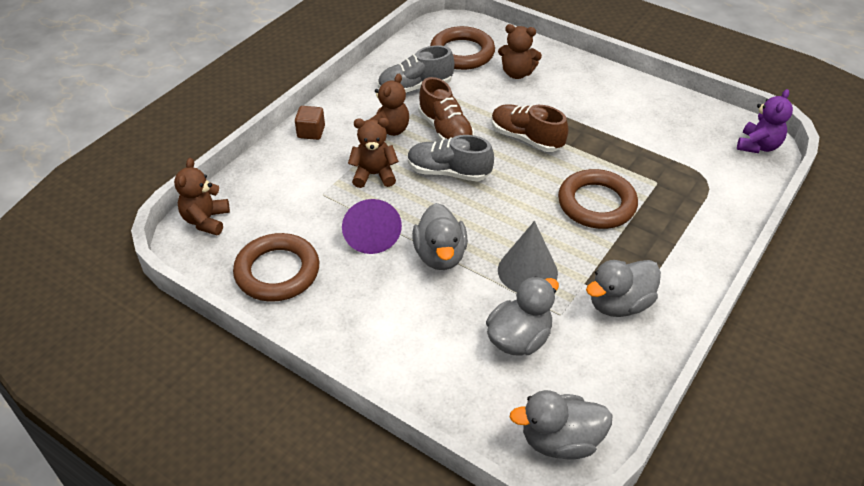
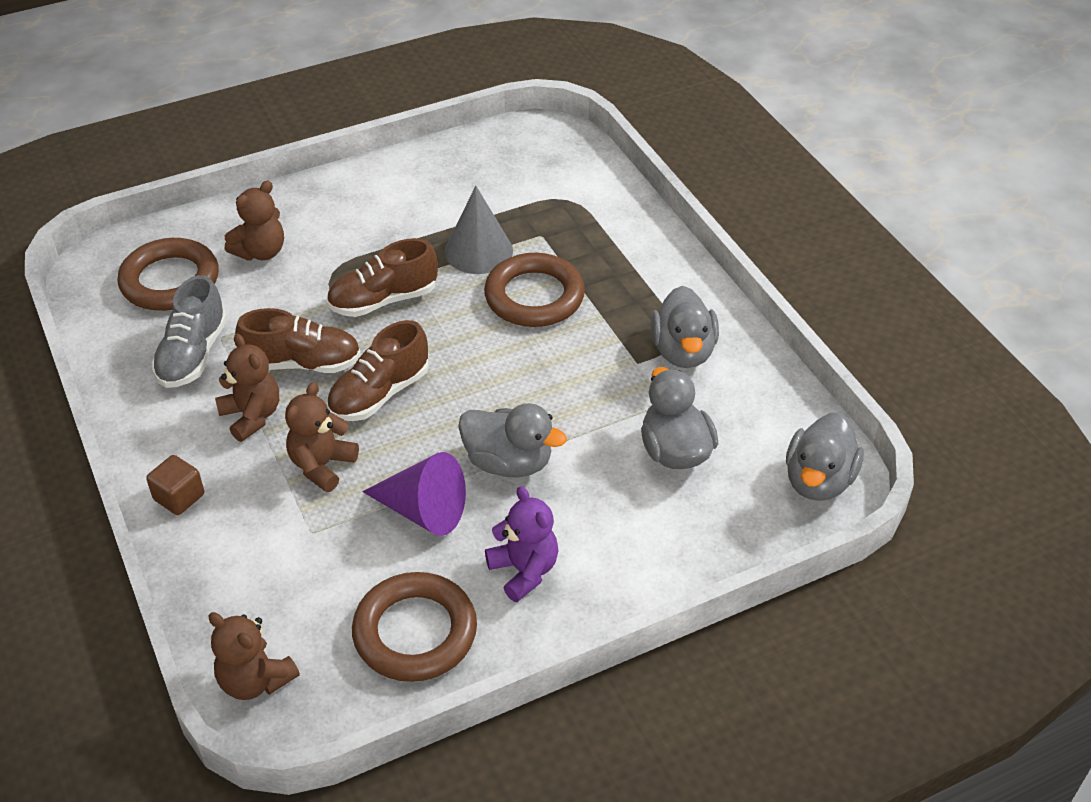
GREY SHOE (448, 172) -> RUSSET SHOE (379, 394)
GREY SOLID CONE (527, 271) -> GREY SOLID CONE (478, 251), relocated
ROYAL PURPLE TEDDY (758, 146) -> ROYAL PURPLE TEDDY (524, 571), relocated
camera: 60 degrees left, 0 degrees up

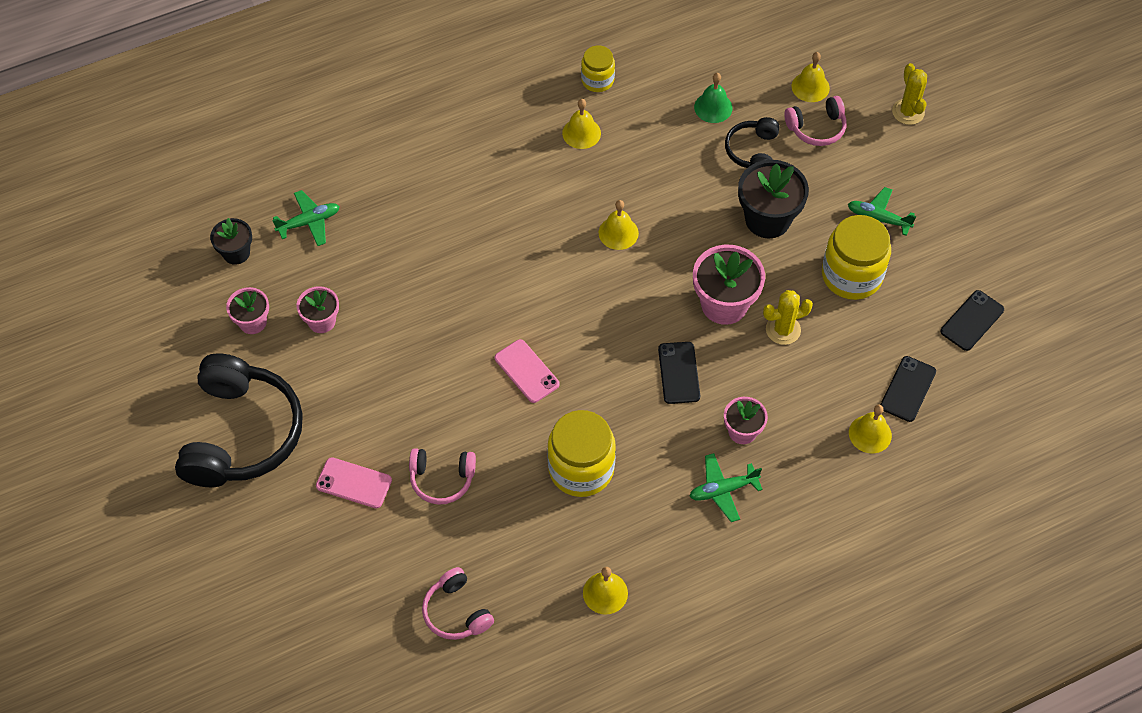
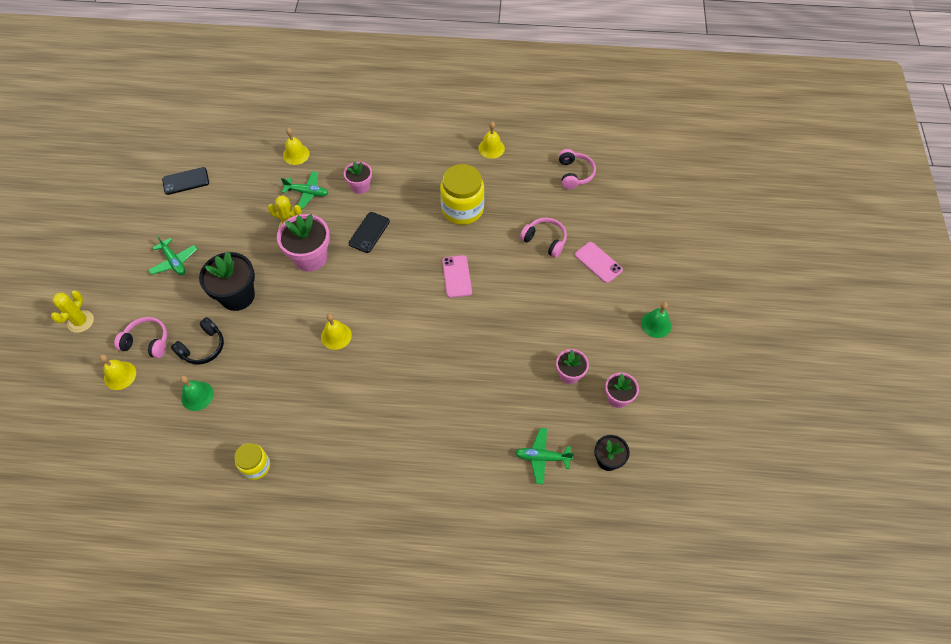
JET-BLACK HEADPHONES (241, 434) -> LEAF-GREEN HAND BELL (656, 324)
BRIGHT YELLOW HAND BELL (581, 133) -> none
LEAF-GREEN PLANE (723, 490) -> LEAF-GREEN PLANE (307, 193), relocated
BRIGHT YELLOW JAR (851, 275) -> none
JET-BLACK SMARTPHONE (908, 389) -> none
camera: 150 degrees left, 0 degrees up

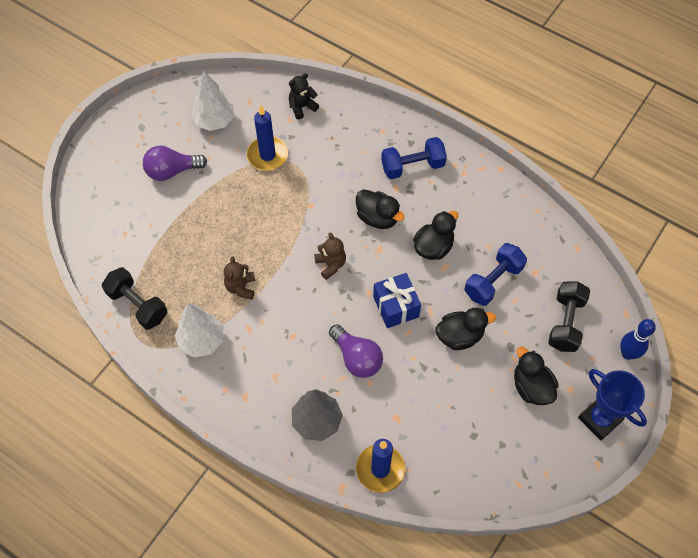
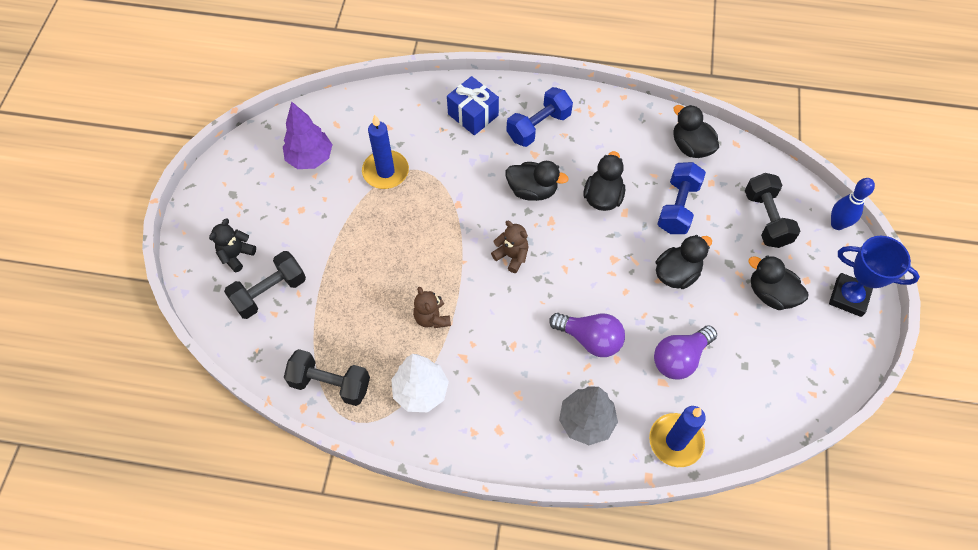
ROYAL PURPLE LIGHT BULB (172, 171) -> ROYAL PURPLE LIGHT BULB (680, 358), relocated
PURE WHITE FIR TREE (214, 121) -> ROYAL PURPLE FIR TREE (310, 158)
JET-BLACK TEDDY (302, 107) -> JET-BLACK TEDDY (236, 255), relocated
BLUE WRAPPED GIFT (396, 306) -> BLUE WRAPPED GIFT (473, 115), relocated
none -> JET-BLACK HAND WEIGHT (270, 292)
none -> JET-BLACK RUBBER DUCK (691, 147)
camera: 25 degrees left, 0 degrees up

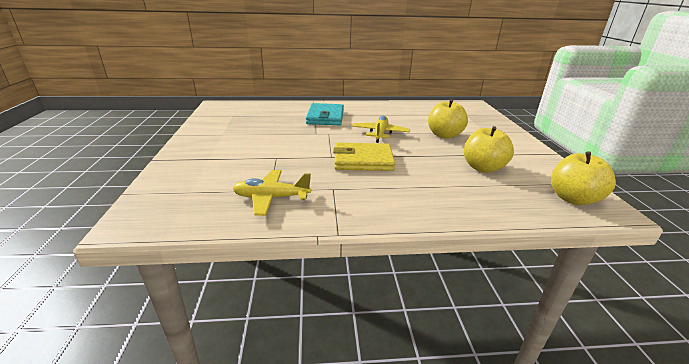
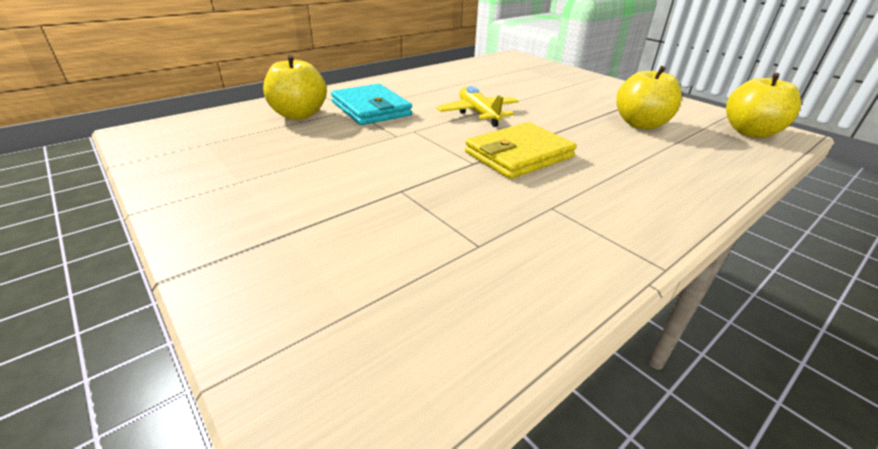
BRIGHT YELLOW PLANE (271, 198) -> none
BRIGHT YELLOW APPLE FRUIT (444, 135) -> BRIGHT YELLOW APPLE FRUIT (299, 115), relocated
camera: 35 degrees left, 5 degrees up

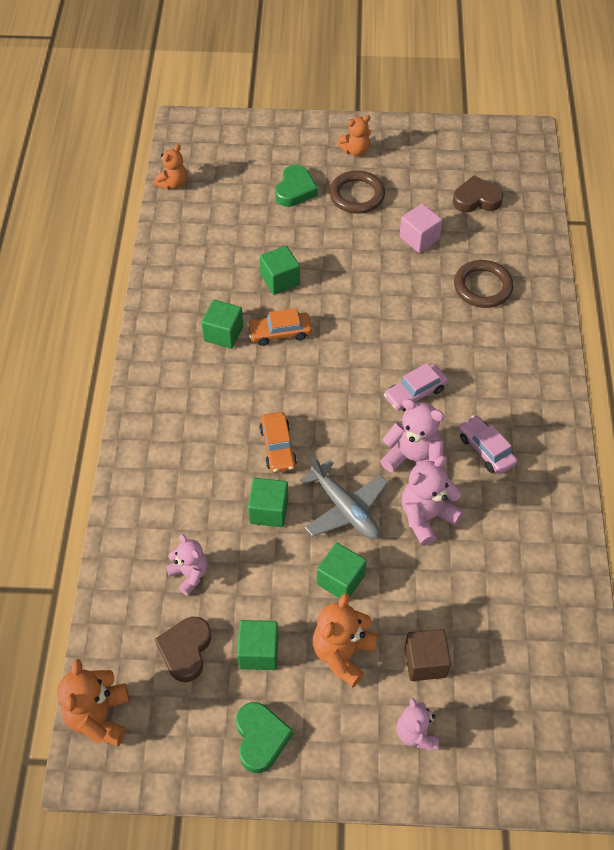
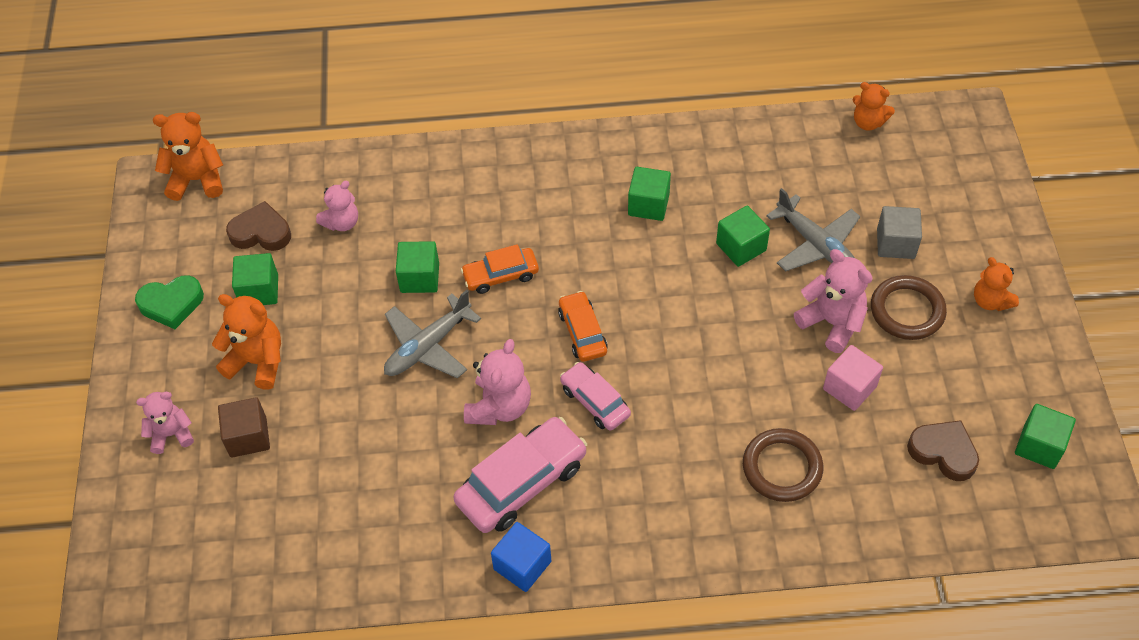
ORANGE TOY CAR (280, 333) -> ORANGE TOY CAR (582, 332), relocated
LEAF-GREEN HEART (295, 190) -> GREY BLOCK (895, 243)
LEAF-GREEN BLOCK (340, 580) -> LEAF-GREEN BLOCK (1039, 446), relocated
PINK TEDDY (426, 517) -> PINK TEDDY (832, 323), relocated
RUSSET HEART (476, 199) -> RUSSET HEART (943, 452), 45 degrees counterclockwise
PINK TOY CAR (486, 450) -> PINK TOY CAR (522, 483), x1.68
none -> BLUE BLOCK (522, 565)
none -> GREY PLANE (816, 245)
camera: 85 degrees right, 0 degrees up

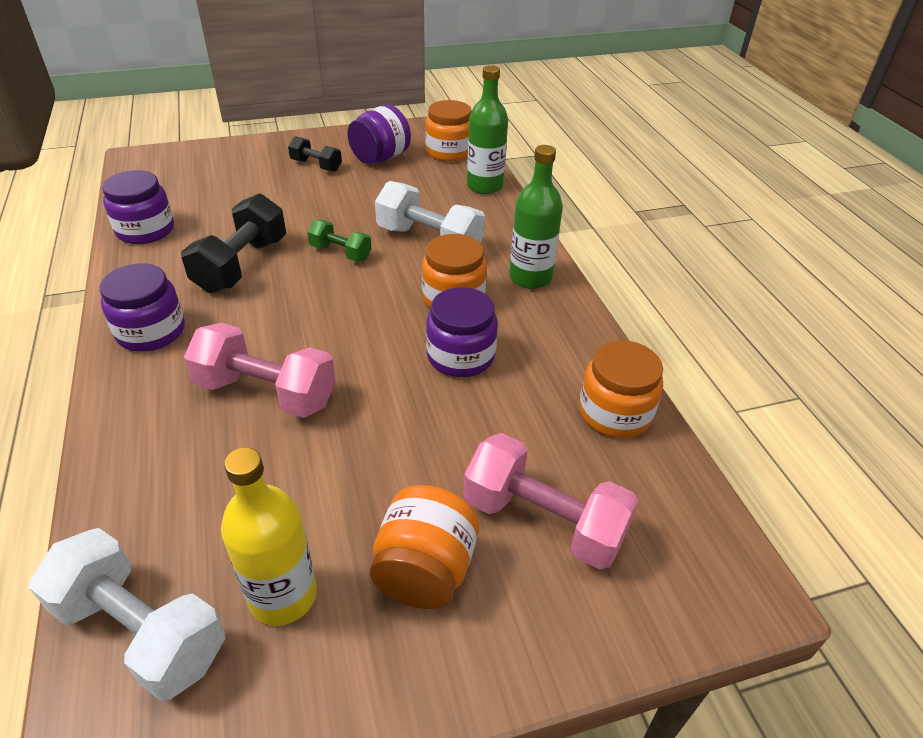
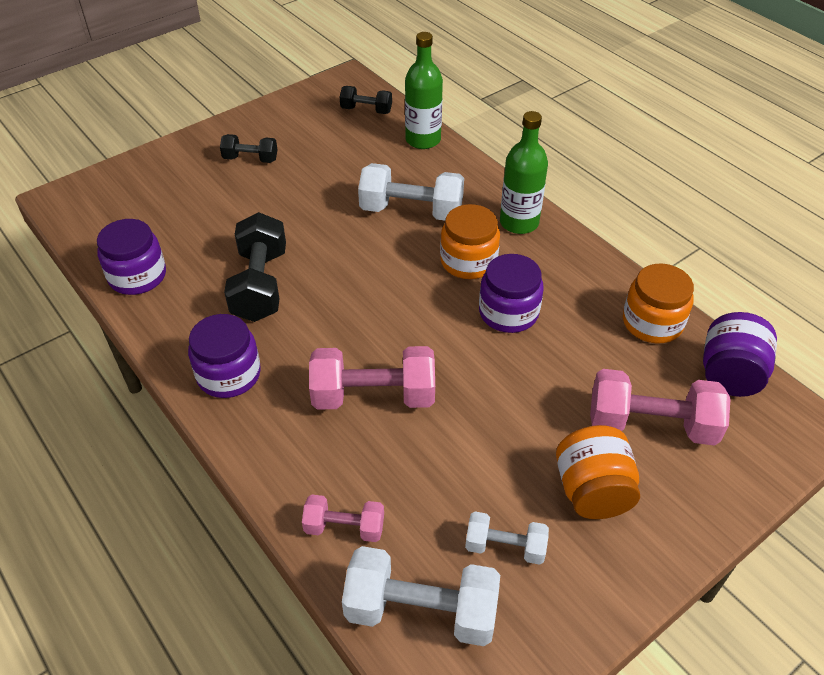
BRIGHT YELLOW FLASK (283, 595) -> PURE WHITE HAND WEIGHT (505, 547)
LEAF-GREEN HAND WEIGHT (340, 253) -> none
ROYAL PURPLE JAR (380, 158) -> ROYAL PURPLE JAR (729, 375), relocated
ORANGE JAR (449, 152) -> JET-BLACK HAND WEIGHT (366, 110)
none -> PINK HAND WEIGHT (344, 527)
camera: 20 degrees left, 5 degrees up

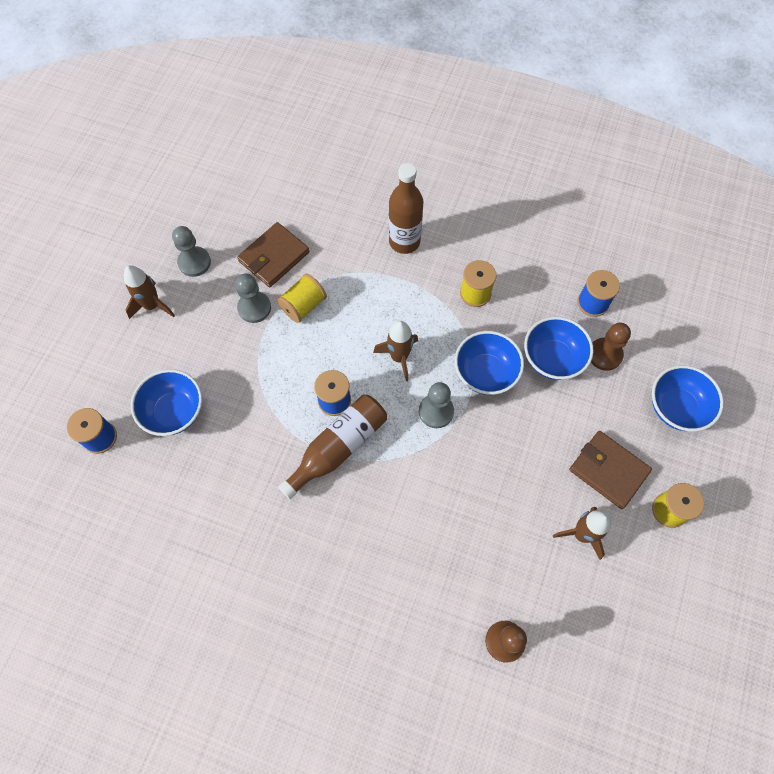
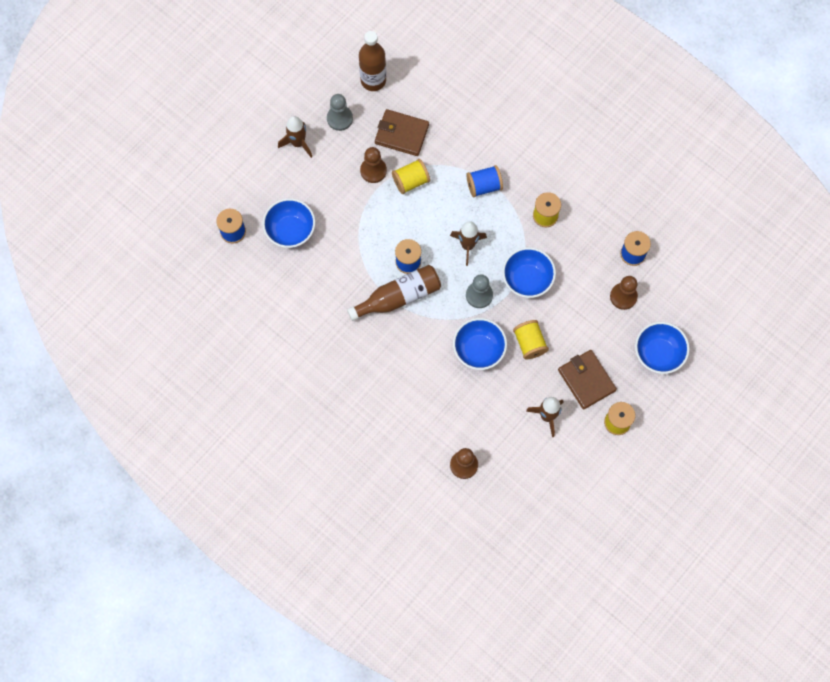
GREY GAME PAWN (254, 308) -> RUSSET GAME PAWN (373, 170)
RUSSET BILLFOLD (274, 257) -> RUSSET BILLFOLD (401, 134), 45 degrees clockwise
RUSSET FLASK (404, 241) -> RUSSET FLASK (373, 80), relocated
BLUE BOWL (552, 359) -> BLUE BOWL (479, 350), relocated
none -> BLUE SPOOL (484, 186)
none -> BRIGHT YELLOW SPOOL (529, 343)
camera: 20 degrees right, 5 degrees up

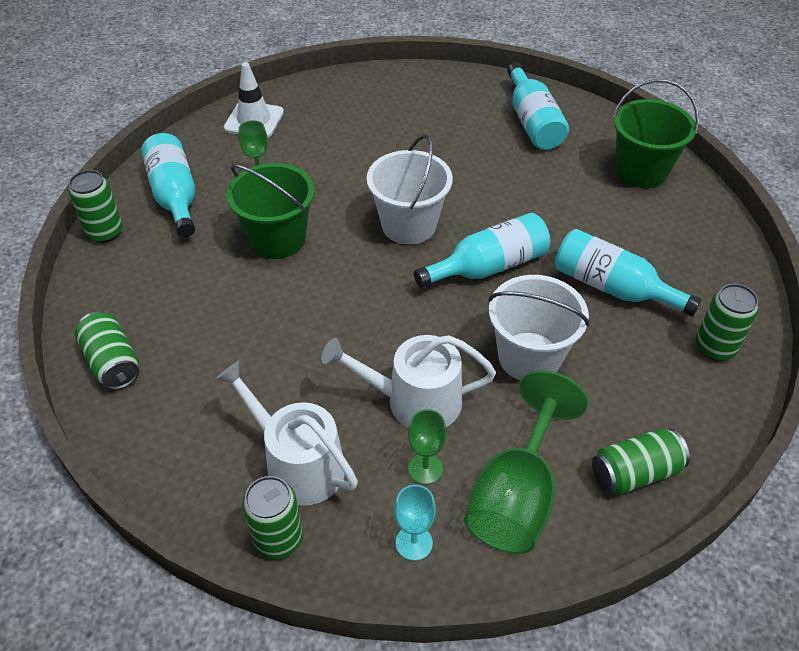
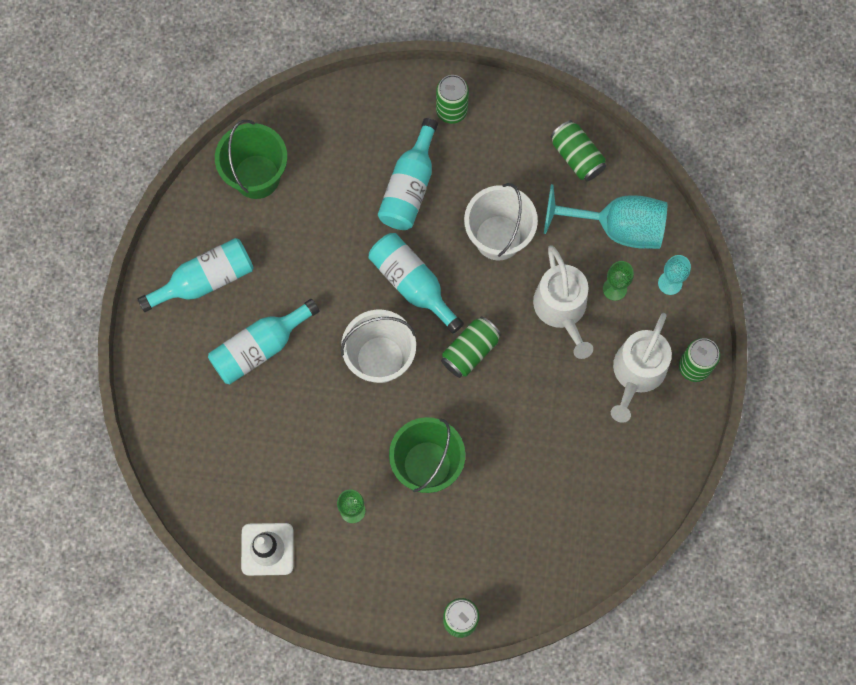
LEAF-GREEN CAN (112, 362) -> LEAF-GREEN CAN (470, 351), relocated
TURQUOISE FLASK (175, 196) -> TURQUOISE FLASK (260, 347), relocated
LEAF-GREEN CHALICE (516, 495) -> TURQUOISE CHALICE (617, 227)
camera: 105 degrees left, 25 degrees up

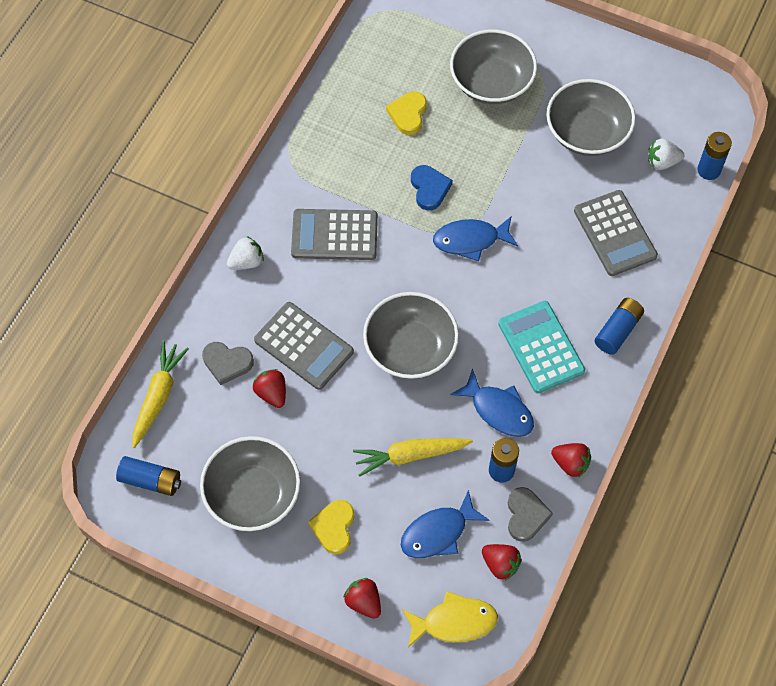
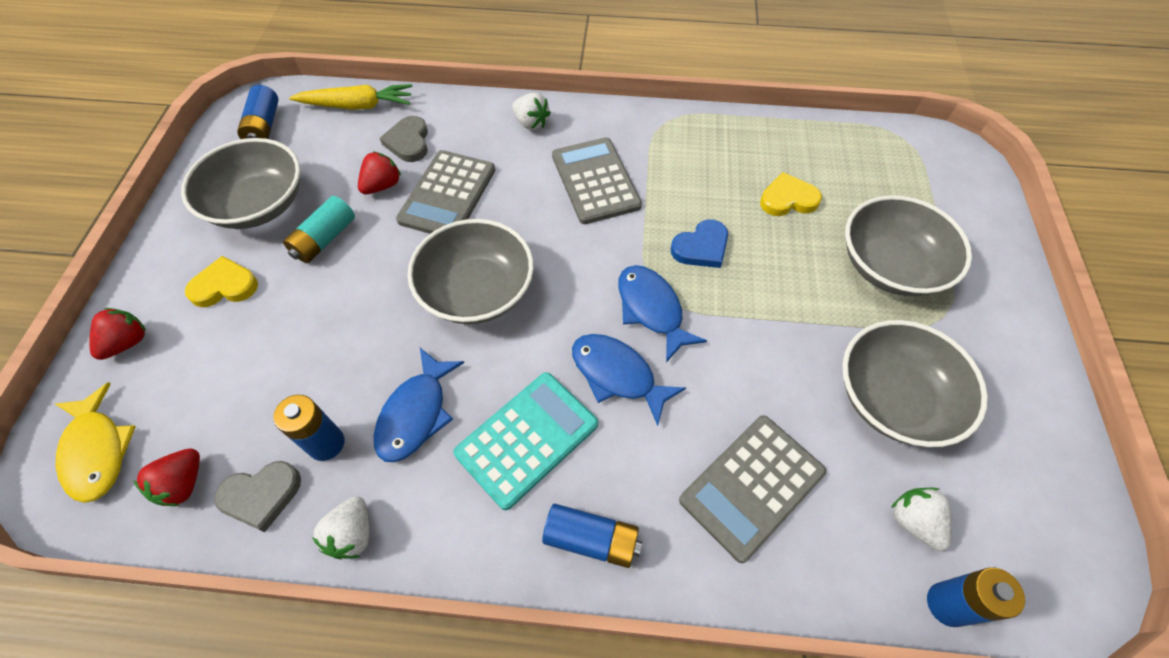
BRIGHT YELLOW CARROT (410, 455) -> none
BLUE FISH (438, 533) -> BLUE FISH (617, 375), relocated
RED BERRY (570, 463) -> PURE WHITE BERRY (352, 534)
none -> TURQUOISE POWER CELL (325, 239)
camera: 70 degrees right, 5 degrees down

